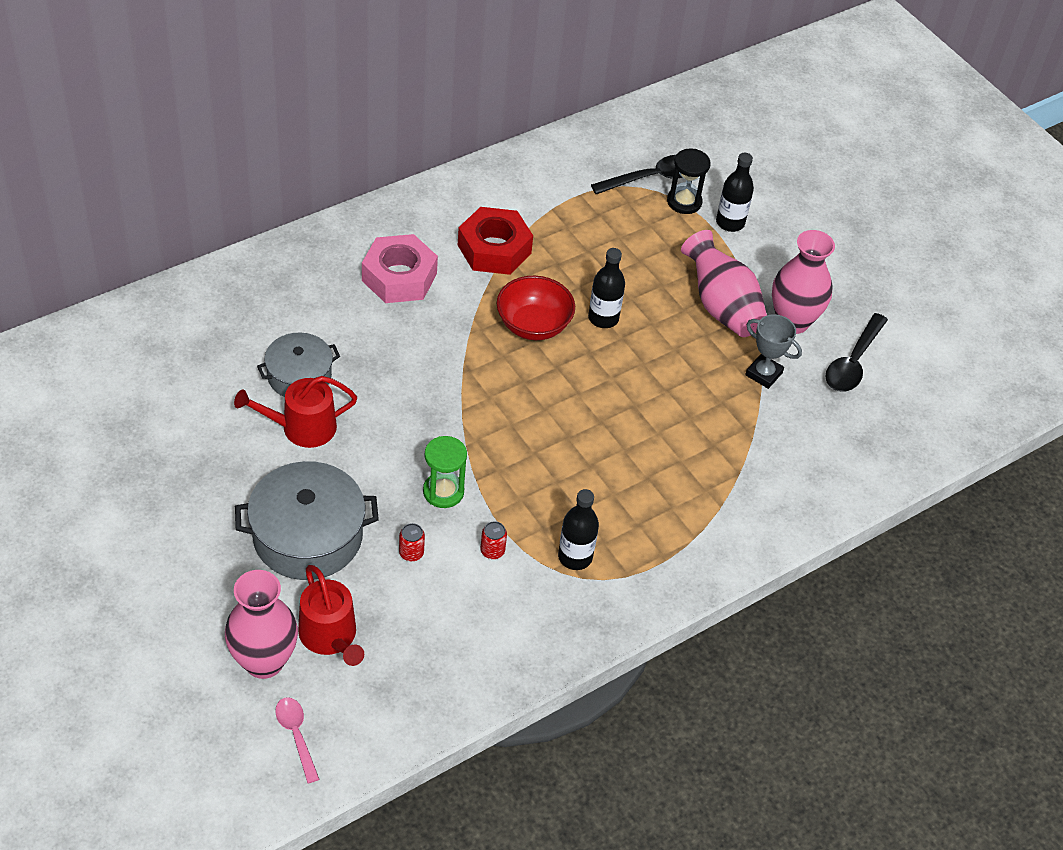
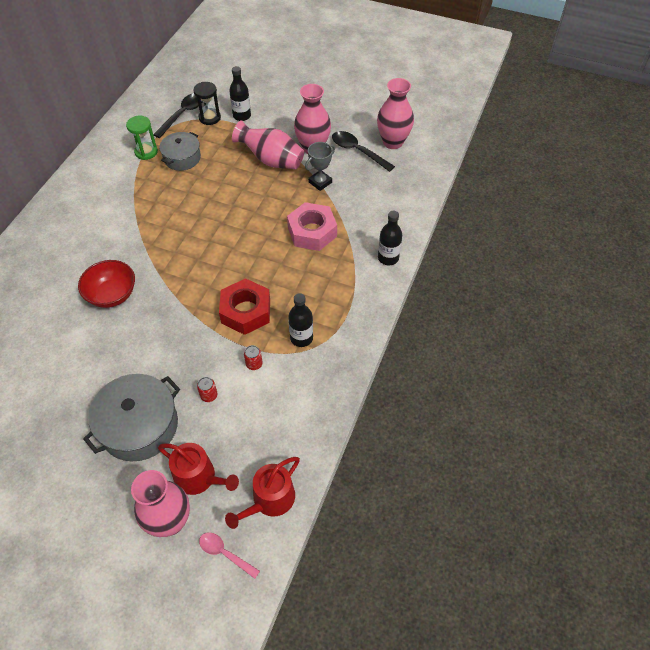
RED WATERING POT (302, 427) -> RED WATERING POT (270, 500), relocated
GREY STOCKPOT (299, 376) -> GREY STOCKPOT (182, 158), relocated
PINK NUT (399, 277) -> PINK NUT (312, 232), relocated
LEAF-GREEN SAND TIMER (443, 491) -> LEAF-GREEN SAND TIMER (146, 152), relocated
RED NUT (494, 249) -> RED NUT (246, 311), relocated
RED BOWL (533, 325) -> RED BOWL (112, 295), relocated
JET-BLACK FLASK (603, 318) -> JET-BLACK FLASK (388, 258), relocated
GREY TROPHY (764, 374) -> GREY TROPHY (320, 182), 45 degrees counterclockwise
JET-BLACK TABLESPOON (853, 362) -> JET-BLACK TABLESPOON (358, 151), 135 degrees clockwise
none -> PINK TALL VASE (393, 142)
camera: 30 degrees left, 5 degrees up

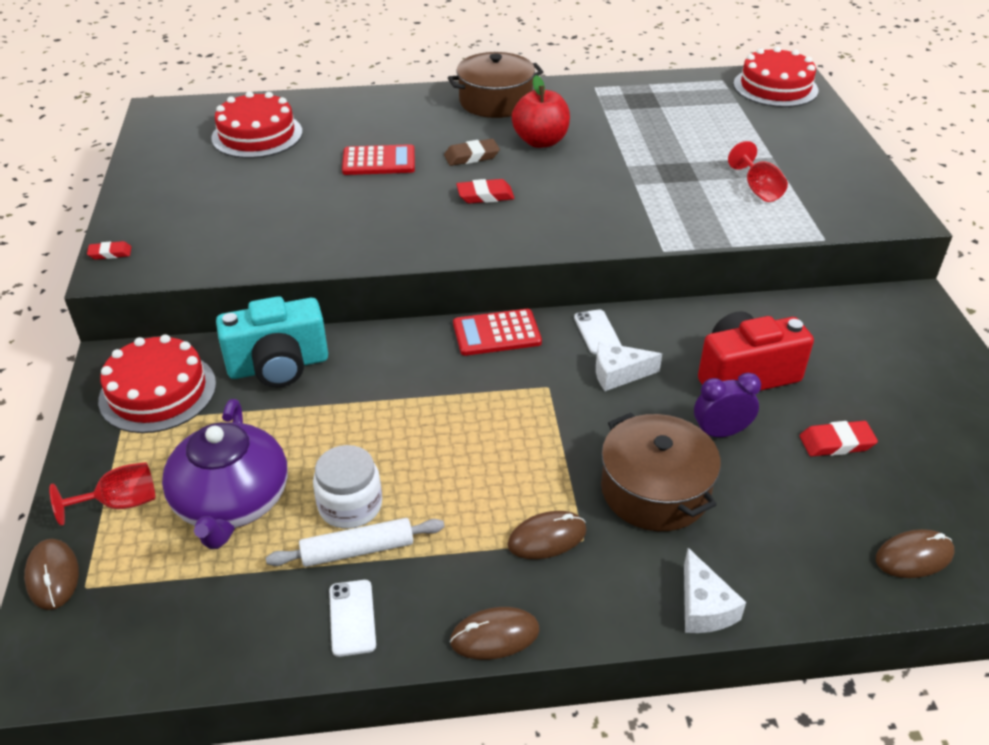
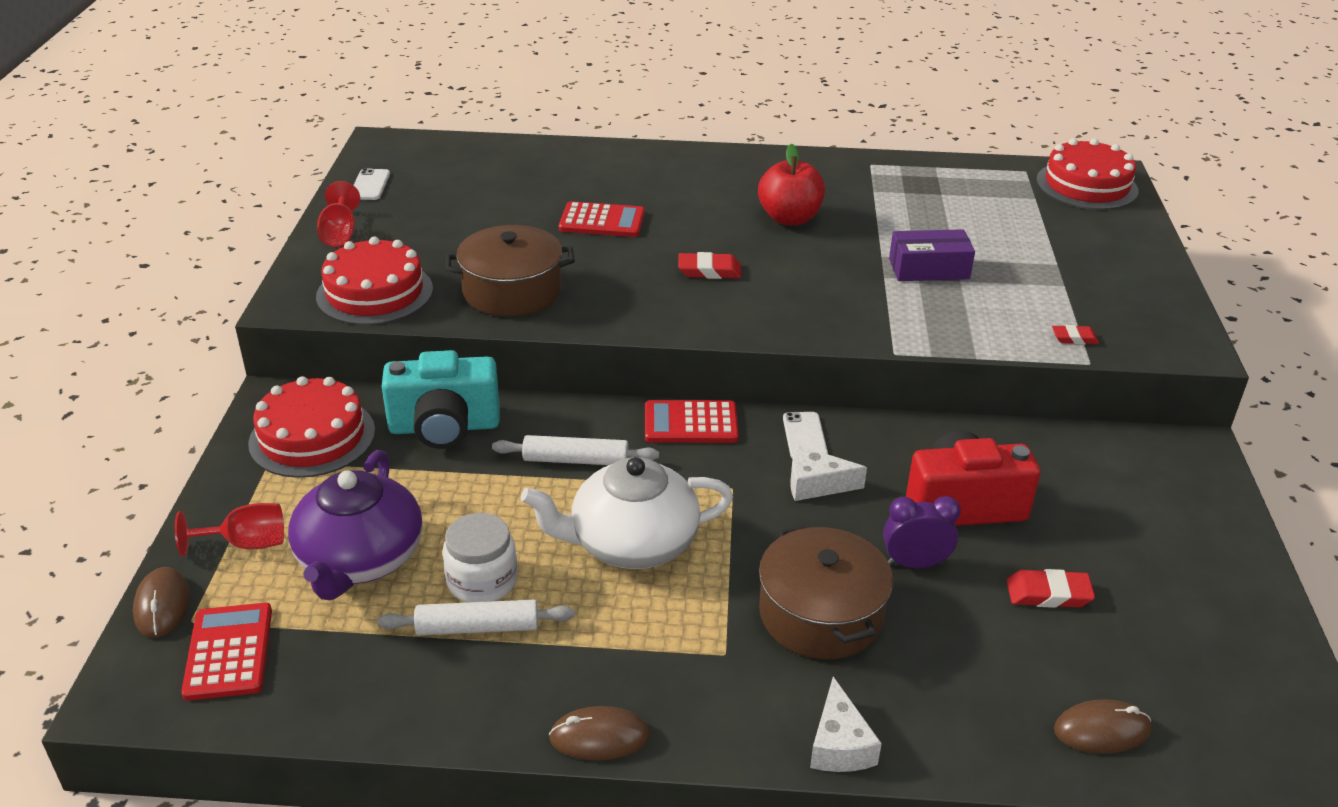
RED GUM ERASER (110, 253) -> RED GUM ERASER (1074, 338), relocated
RED GATEAU (257, 135) -> RED GATEAU (375, 293), relocated
PURE WHITE SMARTPHONE (352, 618) -> PURE WHITE SMARTPHONE (370, 185), relocated
RUSSET GUM ERASER (471, 156) -> none
RUSSET STOCKPOT (495, 101) -> RUSSET STOCKPOT (512, 291), relocated
RUSSET MOUSE (547, 538) -> none
RED CHALICE (758, 189) -> RED CHALICE (340, 234), relocated
none -> RED ADDING MACHINE (229, 652)
none -> PURE WHITE DOUGH ROLLER (576, 460)
none -> PURE WHITE TEAPOT (632, 543)
none -> ROYAL PURPLE BOX (929, 269)
camera: 10 degrees right, 5 degrees down

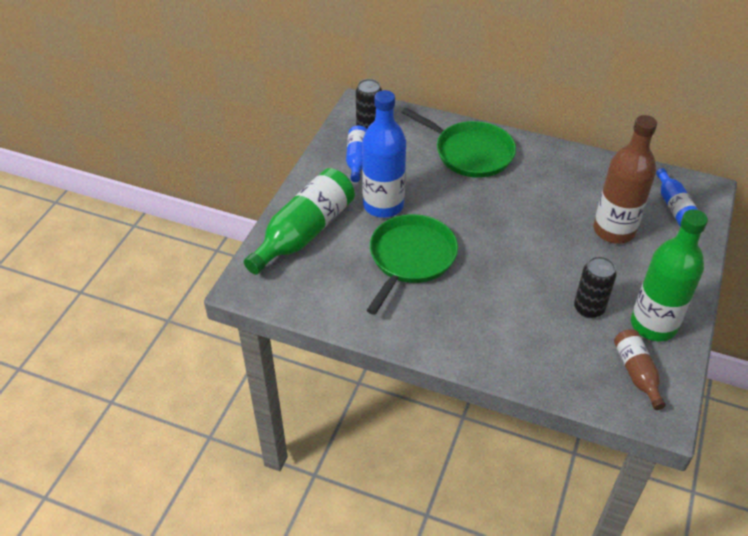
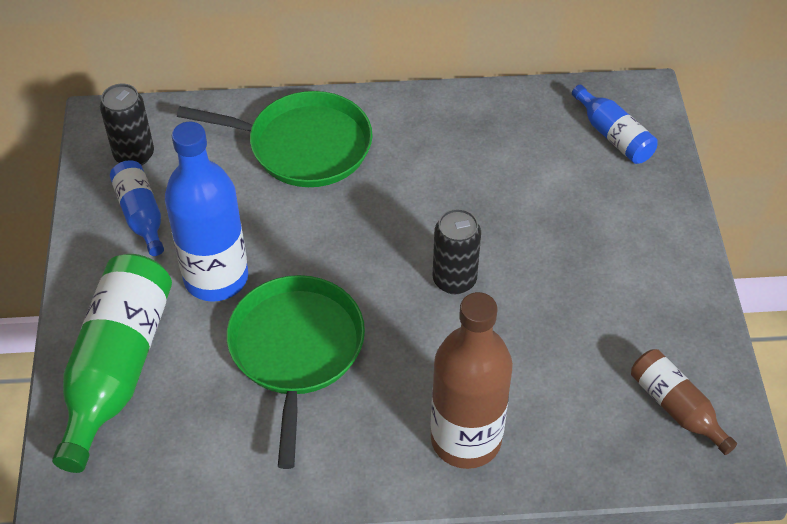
JET-BLACK CAN (588, 308) -> JET-BLACK CAN (454, 280), relocated
RUSSET FLASK (614, 230) -> RUSSET FLASK (466, 439), relocated
LEAF-GREEN FLASK (653, 325) -> none
camera: 25 degrees left, 5 degrees up

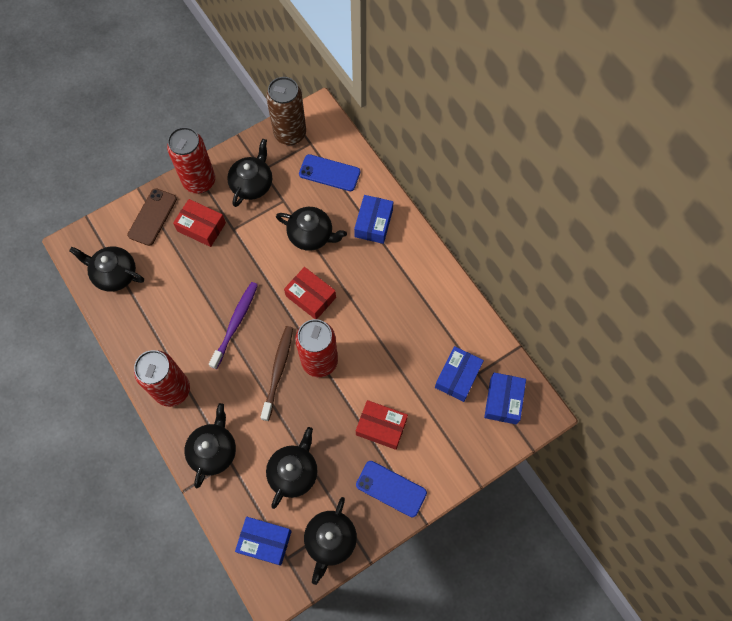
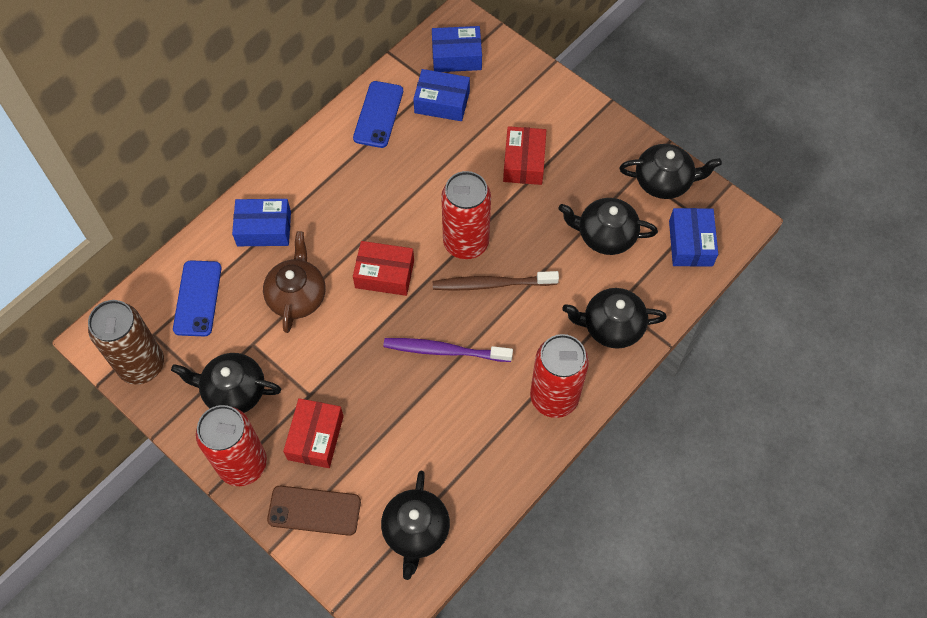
JET-BLACK TEAPOT (311, 235) -> RUSSET TEAPOT (297, 296)
RED BOX (310, 297) -> RED BOX (384, 274), 75 degrees clockwise
BLUE SMARTPHONE (391, 488) -> BLUE SMARTPHONE (378, 114), relocated
camera: 105 degrees left, 5 degrees down

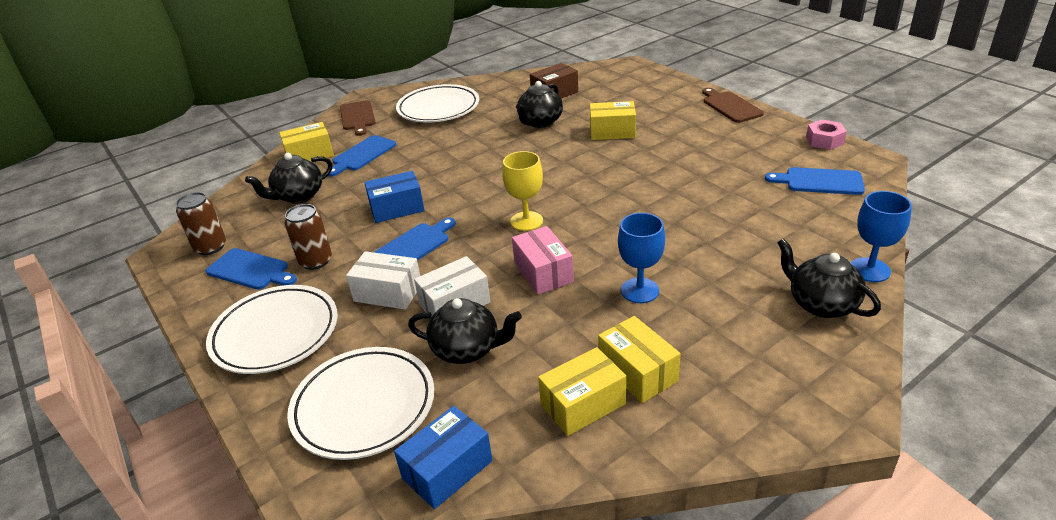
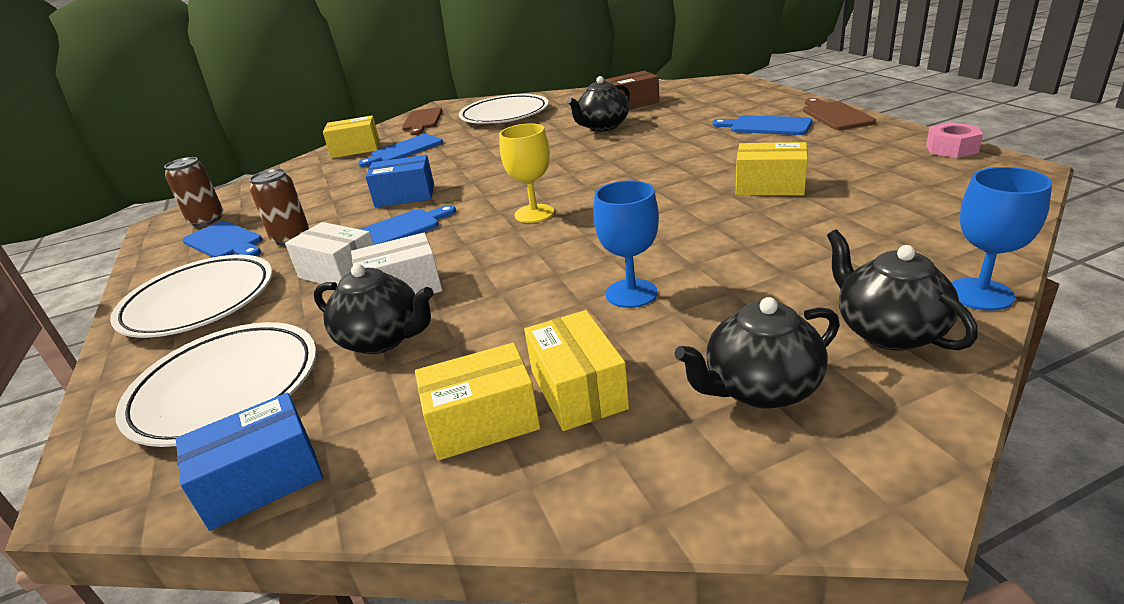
JET-BLACK TEAPOT (298, 196) -> JET-BLACK TEAPOT (760, 388), relocated
PINK BOX (543, 272) -> none
BRIGHT YELLOW BOX (612, 132) -> BRIGHT YELLOW BOX (770, 186), relocated
BLUE BREAD BOARD (819, 181) -> BLUE BREAD BOARD (766, 126), relocated
camera: 15 degrees right, 5 degrees down

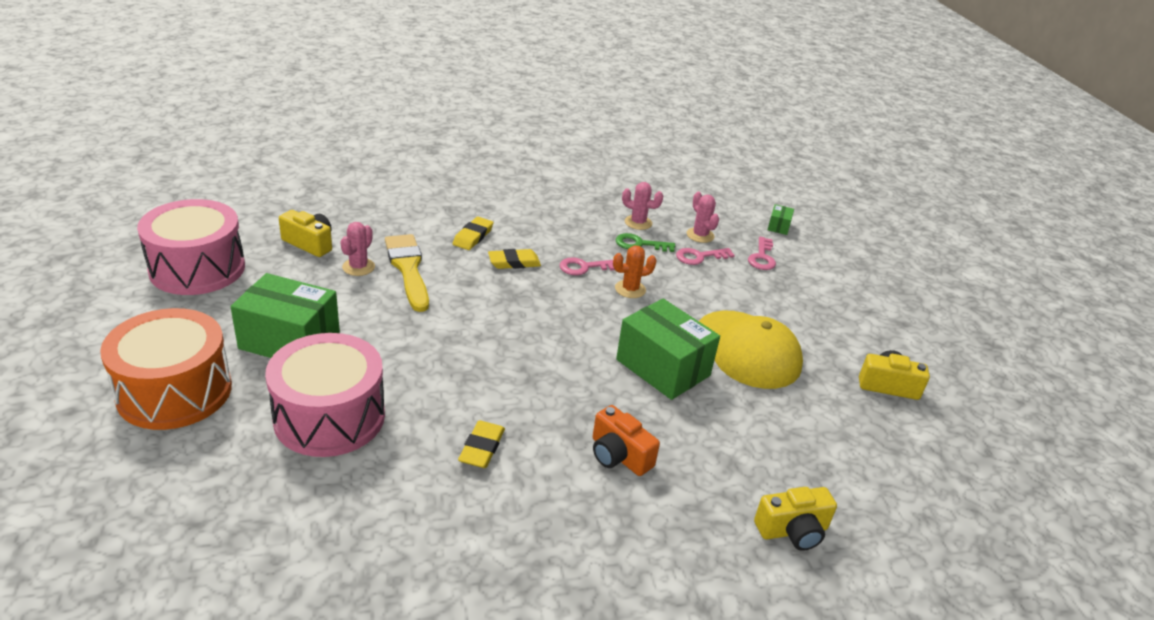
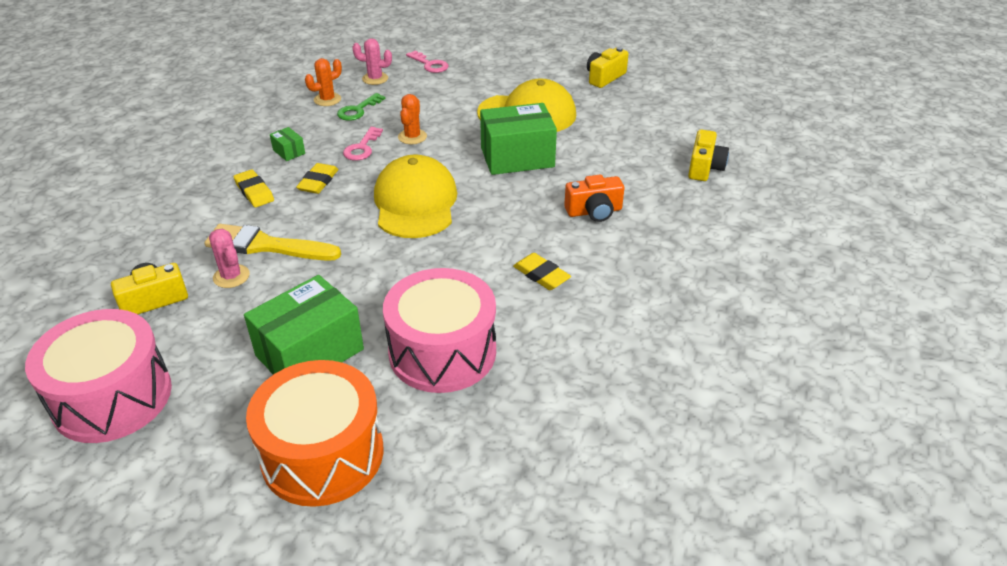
PINK PRICKLY PLANT (638, 222) -> ORANGE PRICKLY PLANT (327, 99)
PINK KEY (699, 257) -> none
LEAF-GREEN BOX (778, 226) -> LEAF-GREEN BOX (289, 152), relocated
none -> BRIGHT YELLOW BASEBALL CAP (415, 203)
camera: 55 degrees left, 5 degrees up

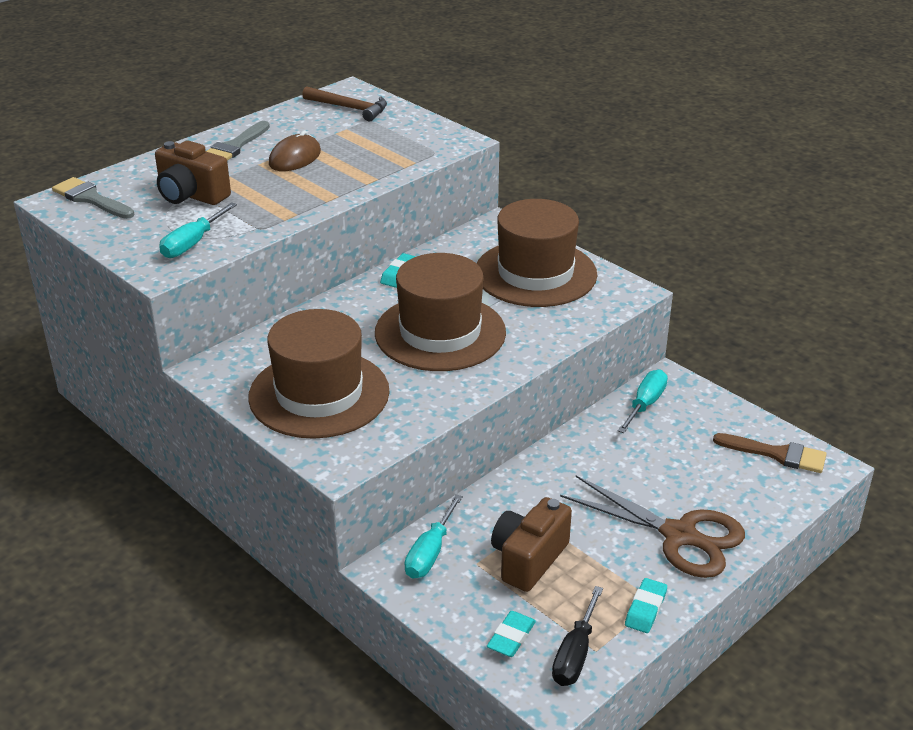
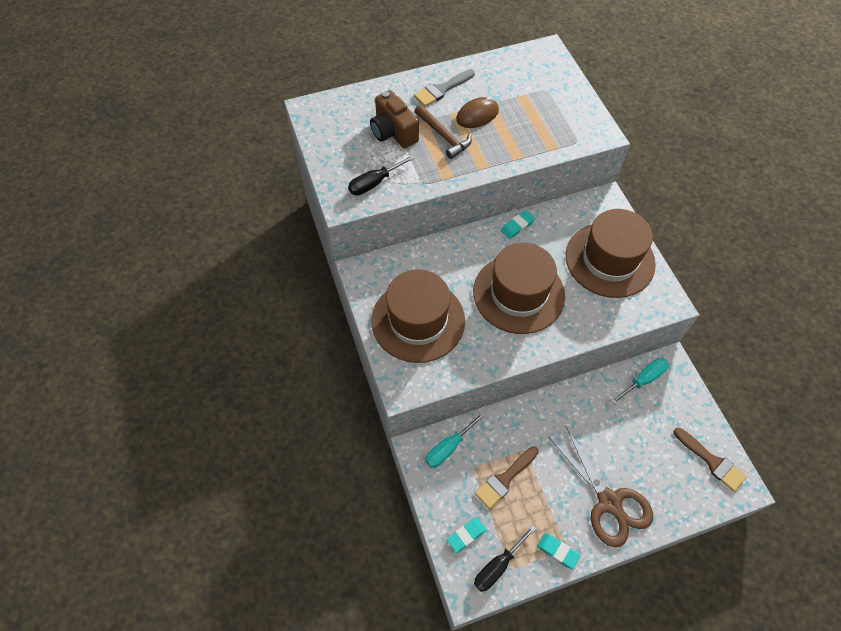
GREY PAINTBRUSH (91, 199) -> none
TURQUOISE FLAT SCREWDRIVER (192, 243) -> JET-BLACK FLAT SCREWDRIVER (374, 183)
RUSSET HAMMER (349, 108) -> RUSSET HAMMER (443, 136), relocated
RUSSET CAMERA (528, 559) -> RUSSET PAINTBRUSH (505, 479)
TURQUOISE GUM ERASER (645, 609) -> TURQUOISE GUM ERASER (557, 551), 75 degrees clockwise
camera: 25 degrees right, 25 degrees up

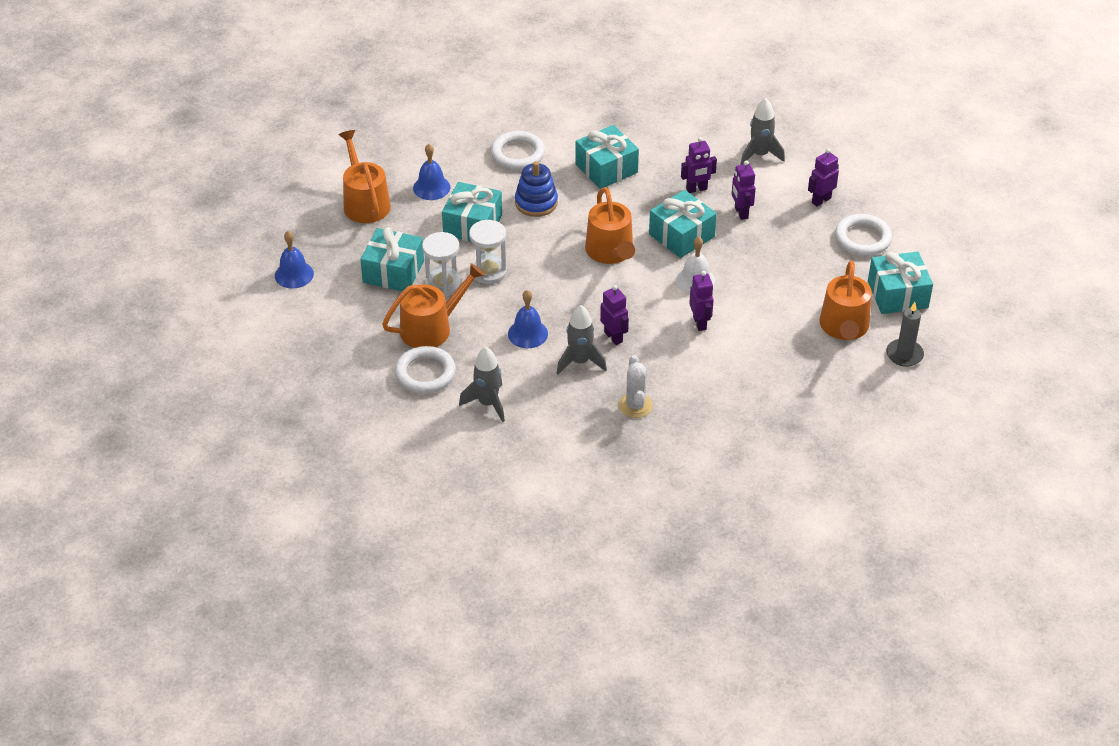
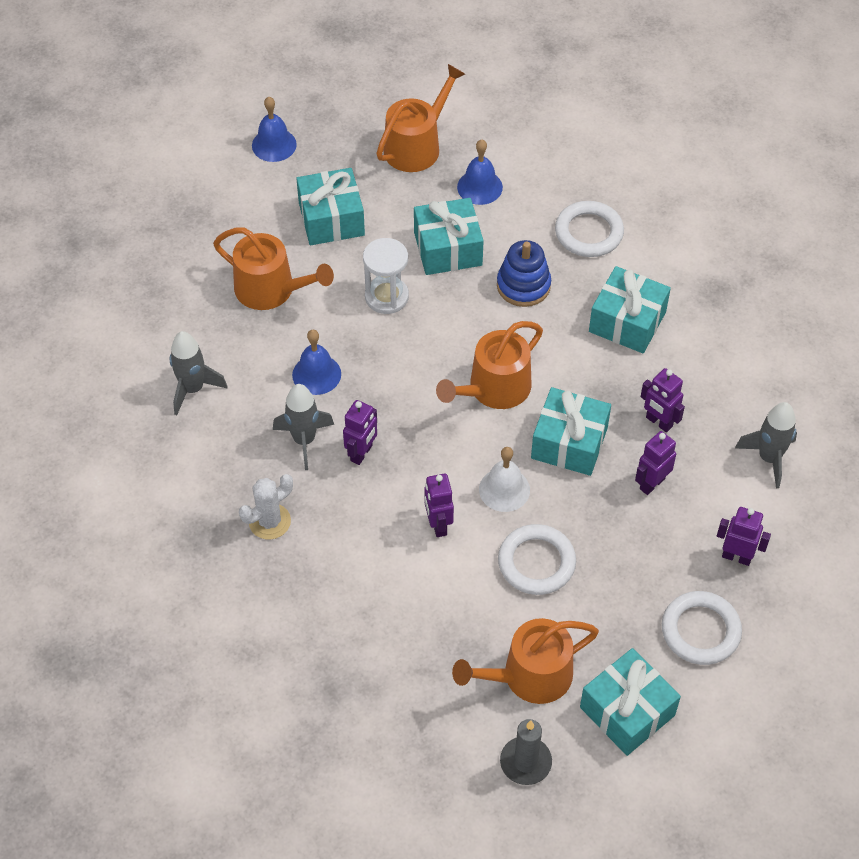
PURE WHITE RING (425, 373) -> PURE WHITE RING (536, 562), relocated
PURE WHITE SAND TIMER (443, 284) -> none
ROYAL PURPLE ROBOT (700, 323) -> ROYAL PURPLE ROBOT (438, 525), 120 degrees clockwise
camera: 60 degrees right, 10 degrees up

